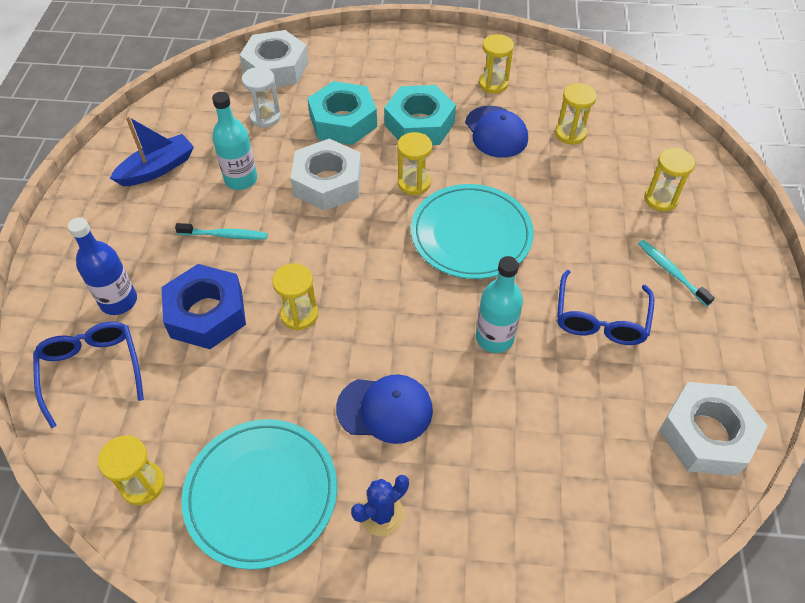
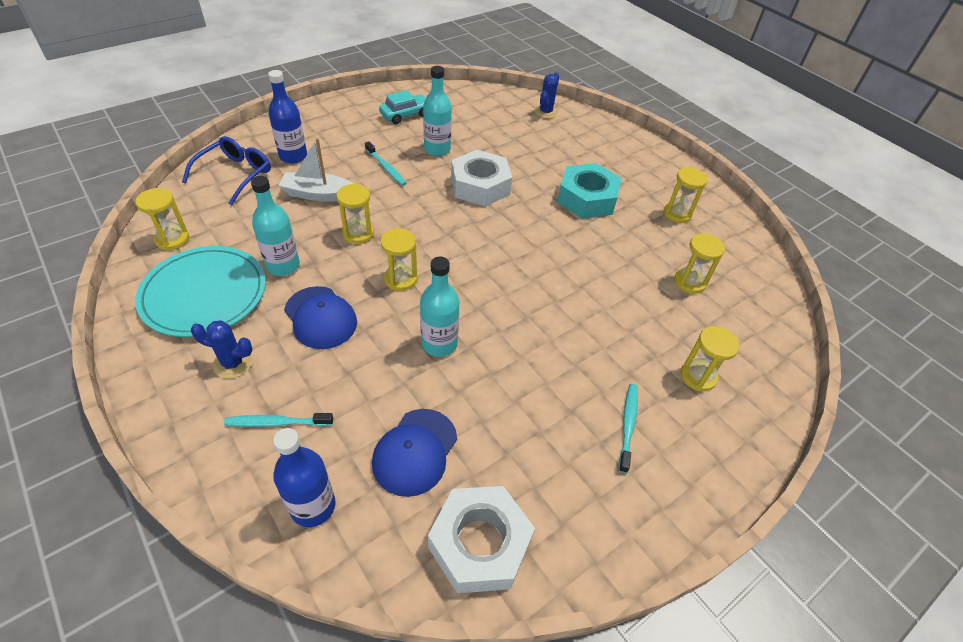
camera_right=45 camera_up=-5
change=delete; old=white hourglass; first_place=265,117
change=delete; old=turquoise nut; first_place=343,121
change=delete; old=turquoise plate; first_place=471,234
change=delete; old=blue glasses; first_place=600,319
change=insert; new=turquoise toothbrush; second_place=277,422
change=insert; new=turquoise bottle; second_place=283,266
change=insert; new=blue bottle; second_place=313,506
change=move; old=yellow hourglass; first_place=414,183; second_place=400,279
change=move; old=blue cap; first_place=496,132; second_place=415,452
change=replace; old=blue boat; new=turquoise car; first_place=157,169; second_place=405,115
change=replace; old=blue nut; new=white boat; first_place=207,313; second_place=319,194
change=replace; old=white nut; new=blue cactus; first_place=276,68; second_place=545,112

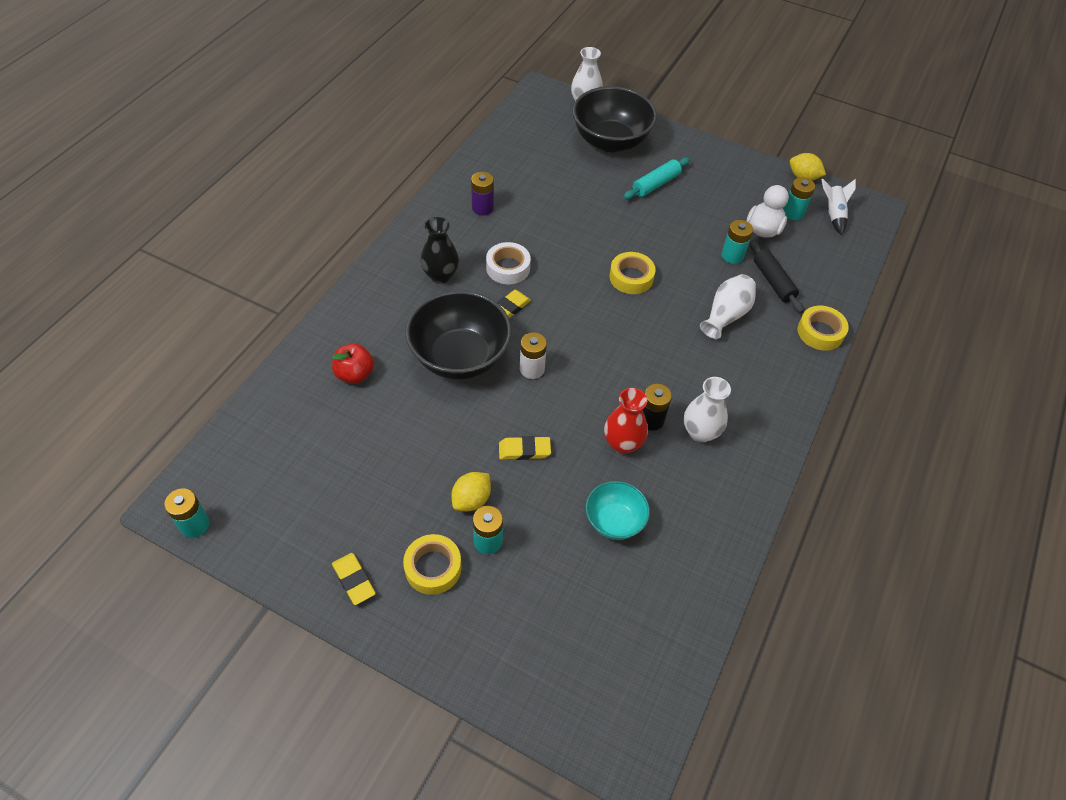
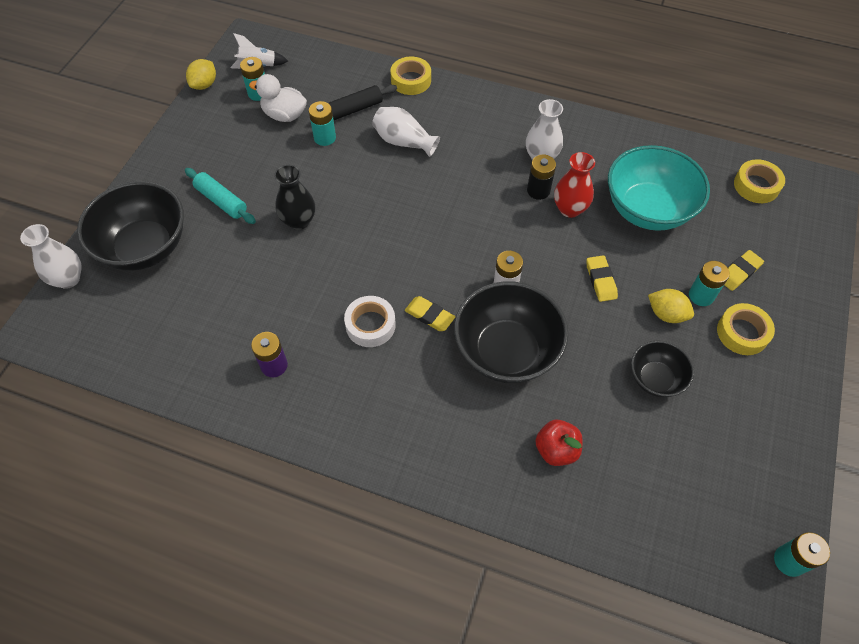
camera_right=-95 camera_up=5
change=insert; new=black bowl; second_place=655,379
change=move; old=yellow eraser; first_place=354,580; second_place=739,272
change=move; old=black vase; first_place=440,275; second_place=299,221
change=move; old=yellow tape; first_place=631,277; second_place=756,186
change=resize; old=turquoise bowl; first_place=614,521; second_place=647,209; factor=1.83

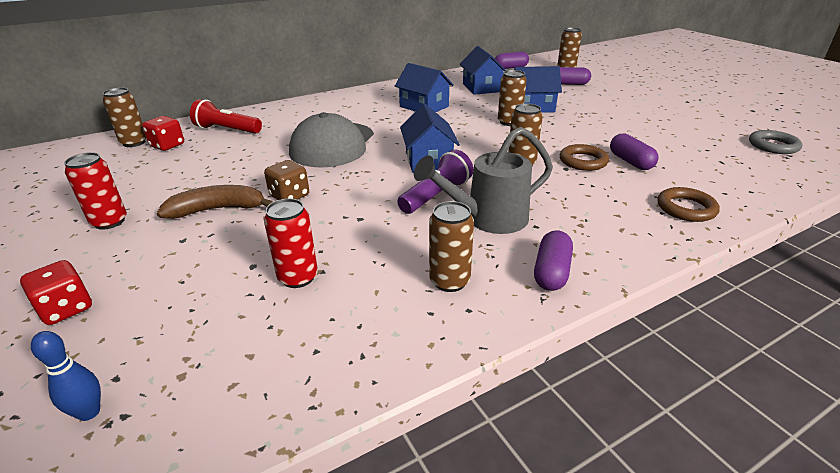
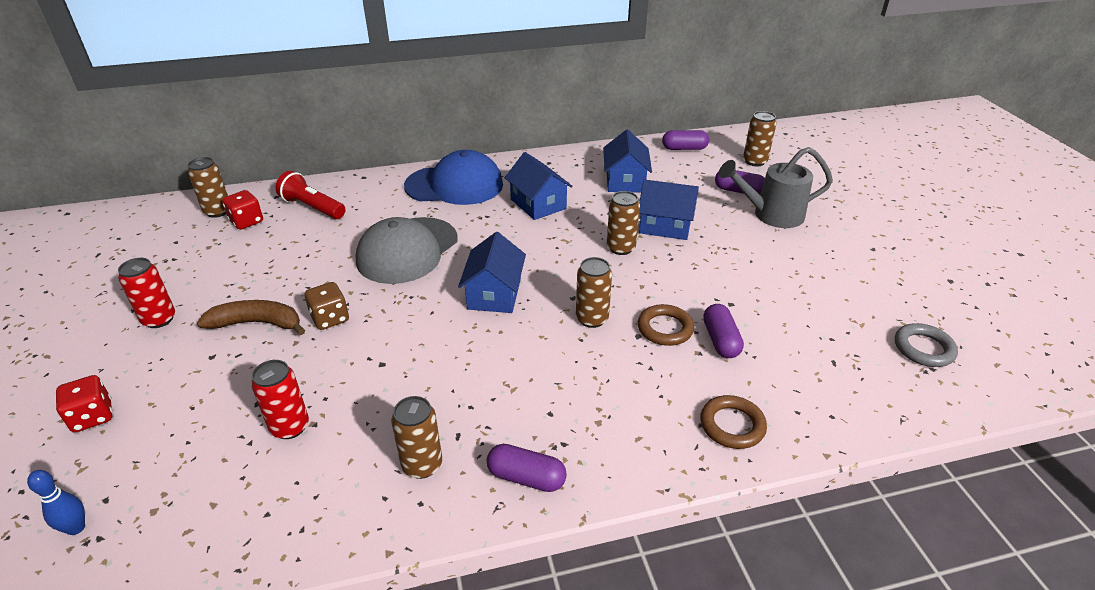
camera_right=15 camera_up=5
change=delete; old=purple flashlight; first_place=436,195
change=insert; new=blue cap; second_place=454,185
change=move; old=grey watering can; first_place=488,219; second_place=771,215
change=rotate; old=purple capsule; first_place=551,272; second_place=526,477; degrees=75

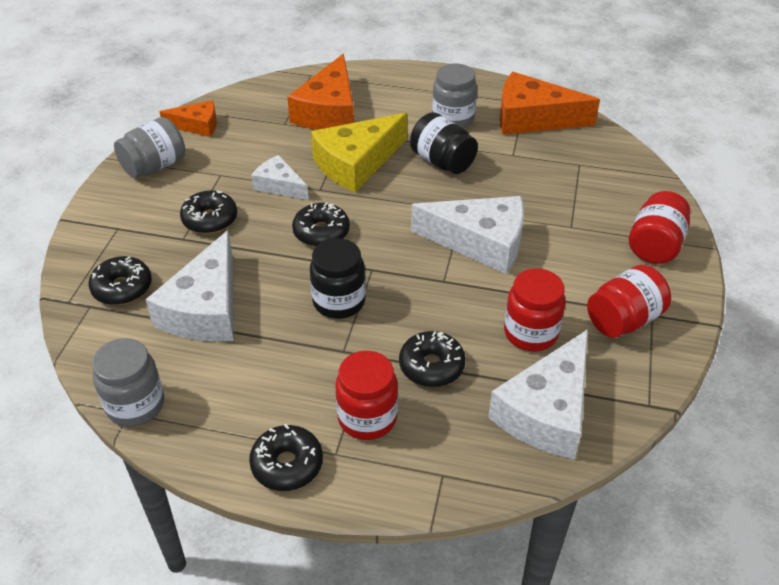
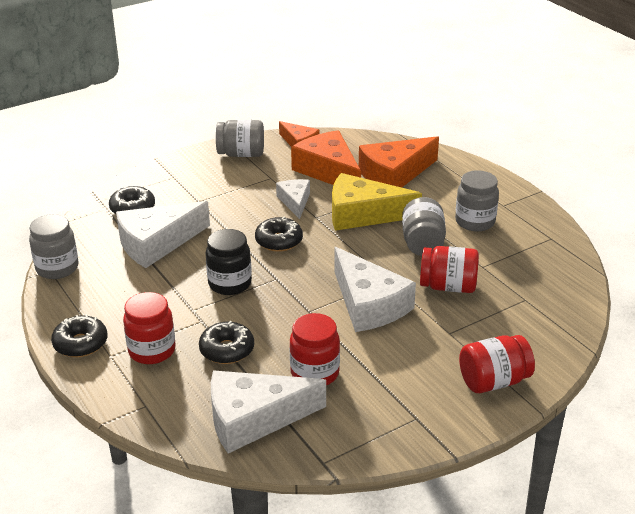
camera_right=45 camera_up=-10
change=delete; old=black donut; first_place=210,219
change=move; old=orange cheese; first_place=533,118; second_place=329,171
change=move; old=red jar; first_place=623,320; second_place=448,286
change=recolor; old=black jar; new=grey jar; first_place=442,162; second_place=422,243

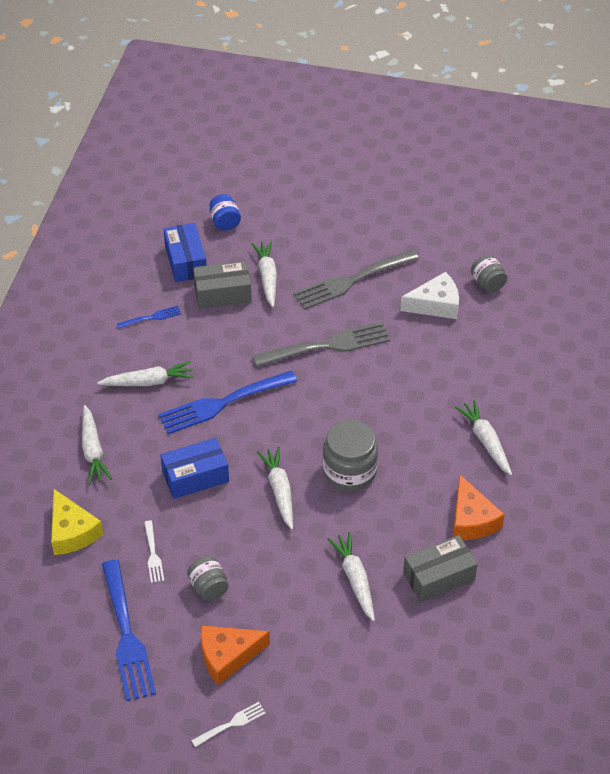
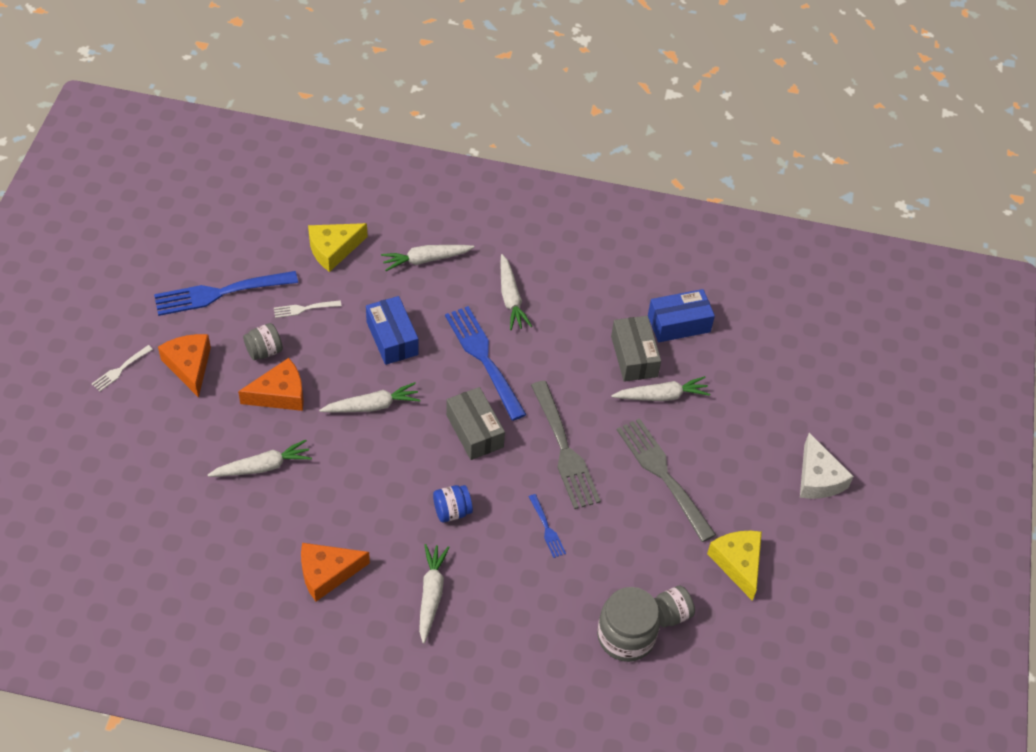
camera_right=85 camera_up=5
change=insert; new=orange cheese; second_place=280,394
change=insert; new=yellow cheese; second_place=738,563
change=move; old=blue fork; first_place=152,317; second_place=547,528
change=move; old=blue jar; first_place=225,222; second_place=452,511
change=move; old=grey jar; first_place=349,471; second_place=626,636
change=move; old=white cheese; first_place=435,304; second_place=818,478
change=move; old=grey box; first_place=438,577; second_place=474,431
change=rotate; old=white fork; first_place=231,724; second_place=120,369; degrees=75
change=rotate; old=white carrot; first_place=485,441; second_place=431,594; degrees=-60

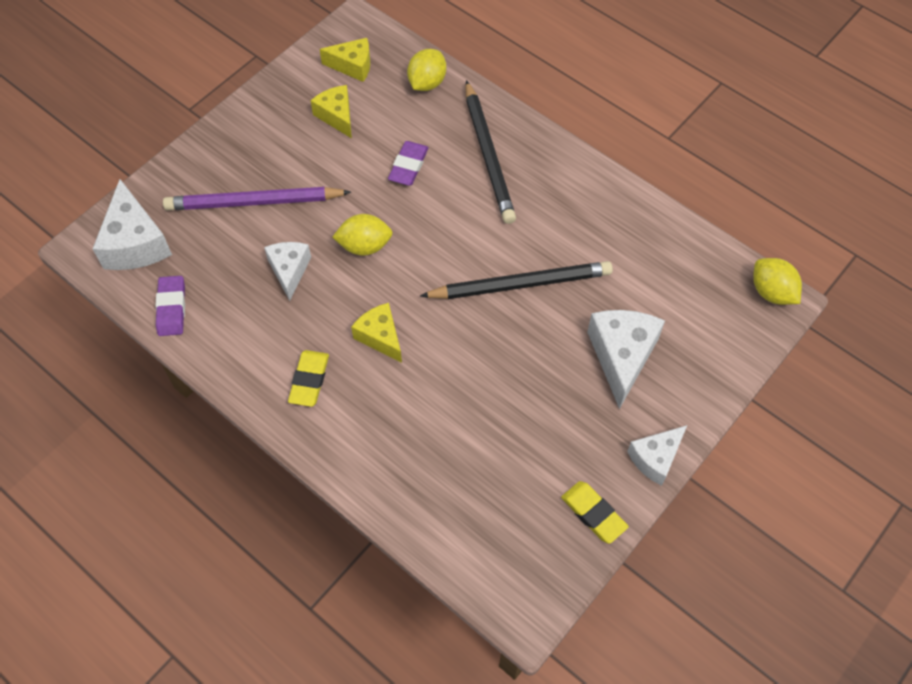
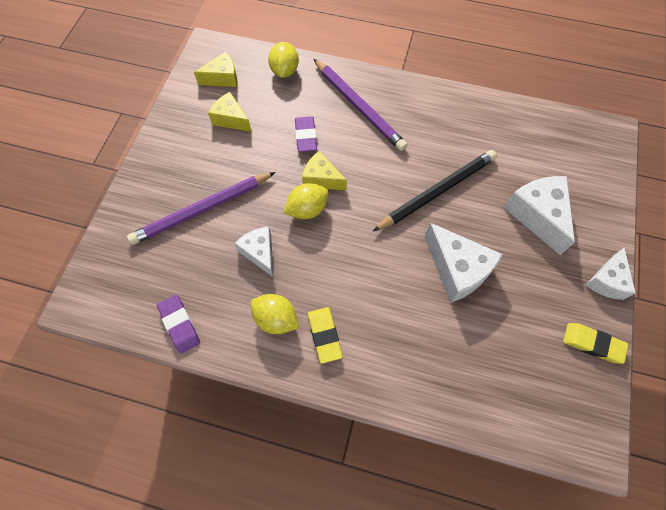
camera_right=-25 camera_up=5
change=move; old=white cheese; first_place=135,243; second_place=457,270
change=move; old=yellow cheese; first_place=380,337; second_place=321,179
change=move; old=yellow lemon; first_place=771,292; second_place=276,319
change=recolor; old=black pencil; new=purple pencil; first_place=488,155; second_place=358,107

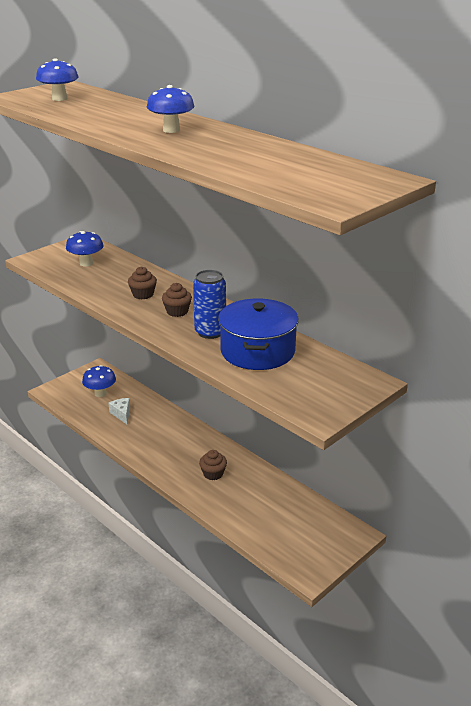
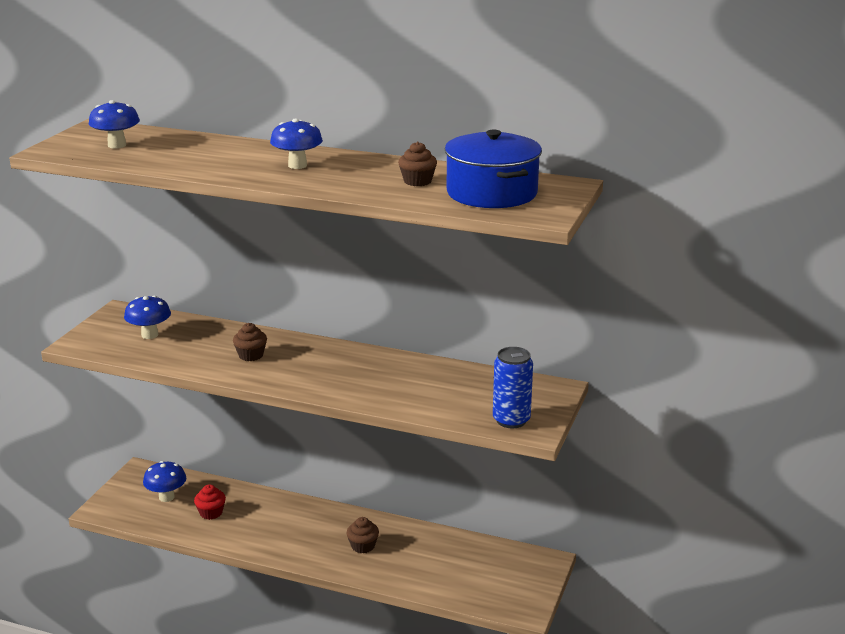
camera_right=-25 camera_up=-5
change=move; old=brown cupcake; first_place=177,311; second_place=417,181
change=move; old=blue can; first_place=210,332; second_place=511,420
change=move; old=blue pot; first_place=257,351; second_place=492,193
change=replace; old=white cheese; new=red cupcake; first_place=122,414; second_place=211,513

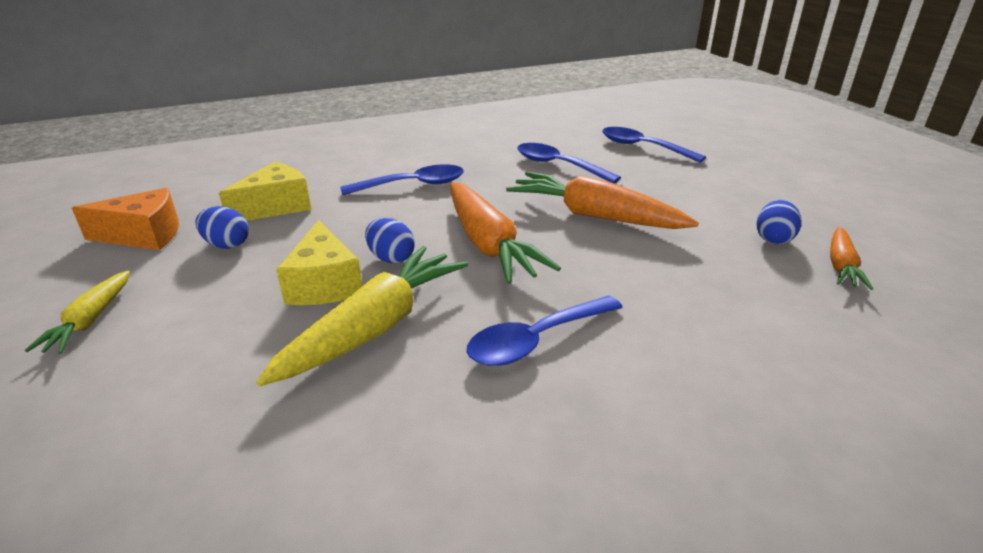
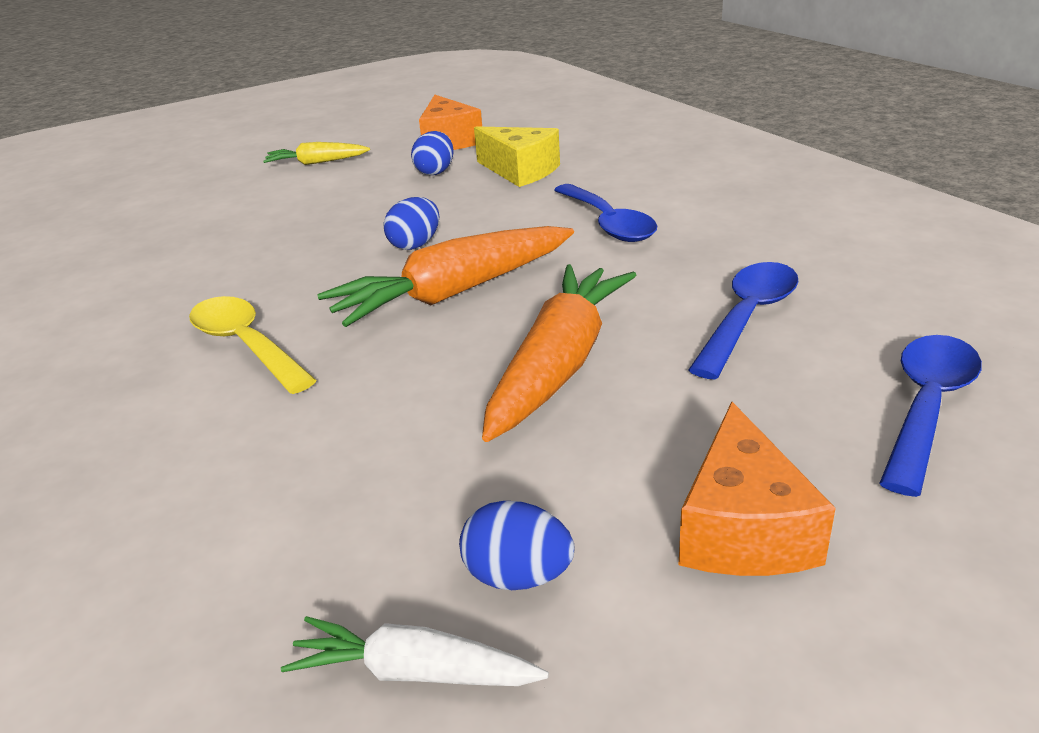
camera_right=85 camera_up=0
change=delete; old=yellow carrot; first_place=374,328
change=delete; old=yellow cheese; first_place=324,284
change=insert; new=orange cheese; second_place=743,528
change=recolor; old=blue spoon; new=yellow spoon; first_place=536,340; second_place=246,345
change=recolor; old=orange carrot; new=white carrot; first_place=841,265; second_place=415,672

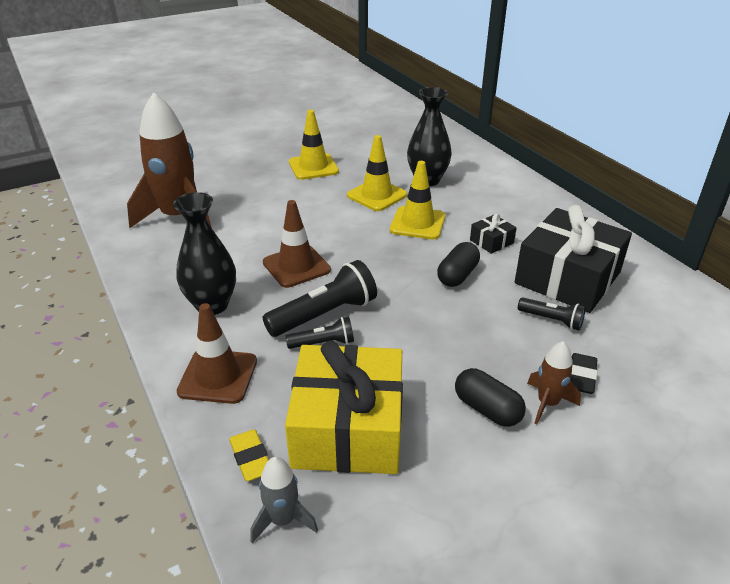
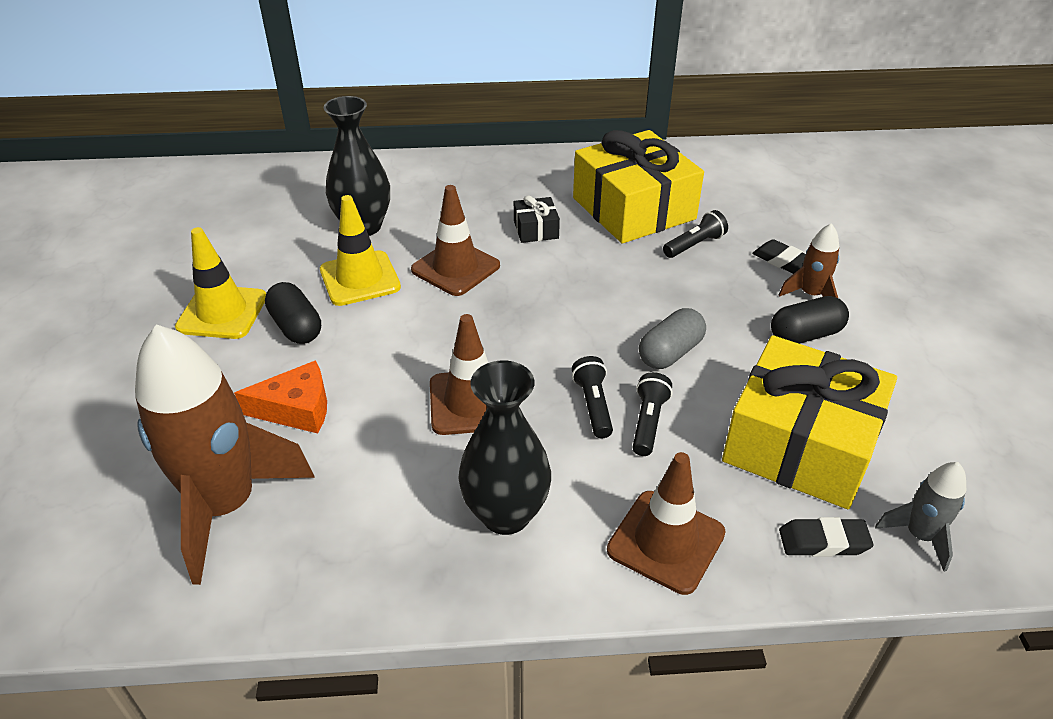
camera_right=-65 camera_up=5
change=insert; new=orange cheese; second_place=296,409
change=insert; new=grey capsule; second_place=670,353
change=move; old=black capsule; first_place=457,275; second_place=296,327
change=recolor; old=yellow eraser; new=black eraser; first_place=251,458; second_place=823,542
change=recolor; old=yellow traffic cone; new=brown traffic cone; first_place=417,223; second_place=455,268
change=recolor; old=black gift; new=yellow gift; first_place=567,278; second_place=633,208
change=resize; old=black flashlight; first_place=324,315; second_place=593,405; factor=0.56

